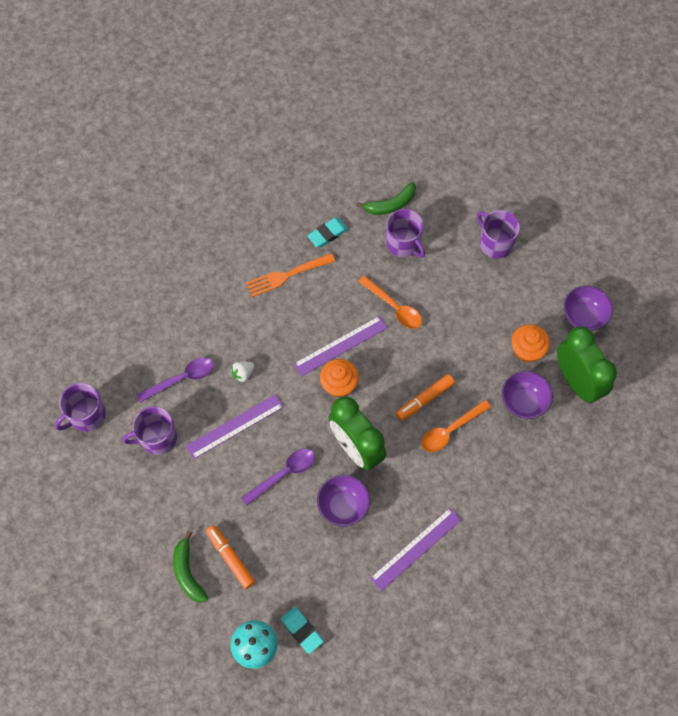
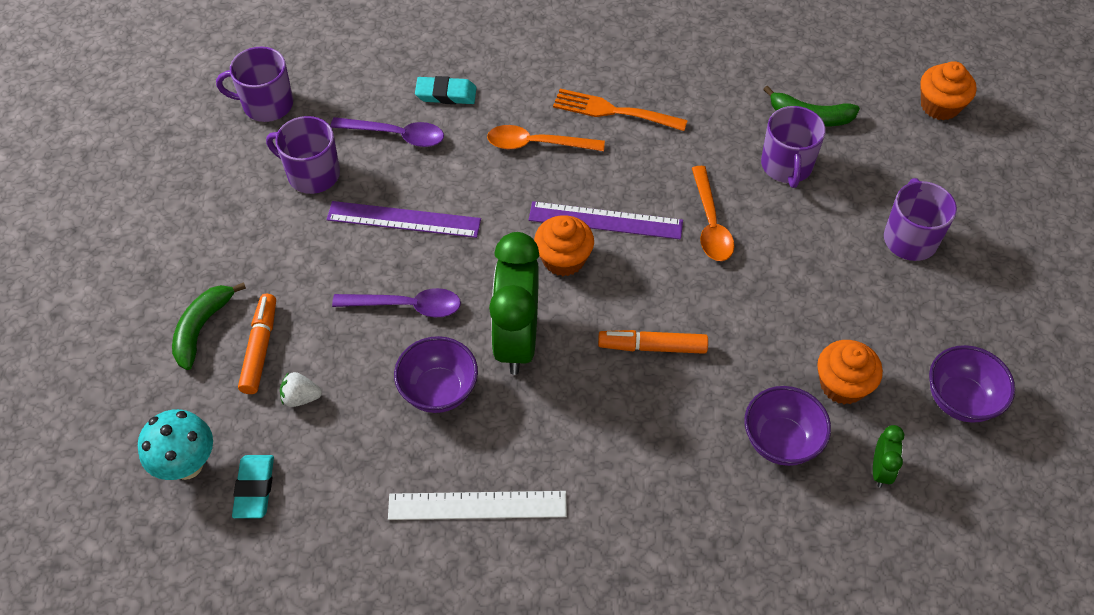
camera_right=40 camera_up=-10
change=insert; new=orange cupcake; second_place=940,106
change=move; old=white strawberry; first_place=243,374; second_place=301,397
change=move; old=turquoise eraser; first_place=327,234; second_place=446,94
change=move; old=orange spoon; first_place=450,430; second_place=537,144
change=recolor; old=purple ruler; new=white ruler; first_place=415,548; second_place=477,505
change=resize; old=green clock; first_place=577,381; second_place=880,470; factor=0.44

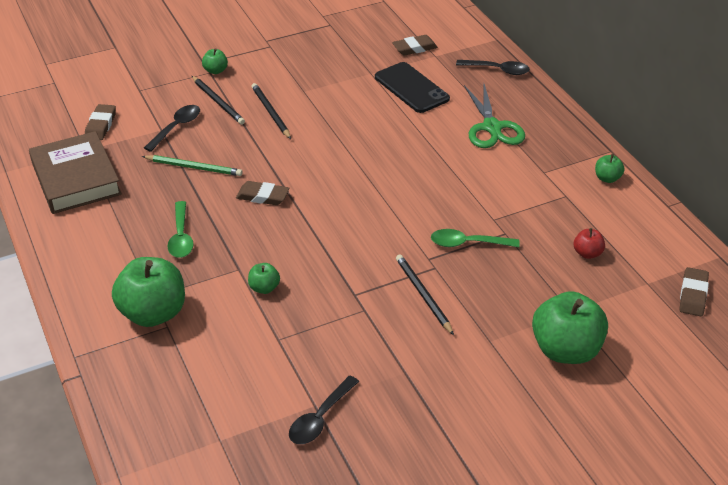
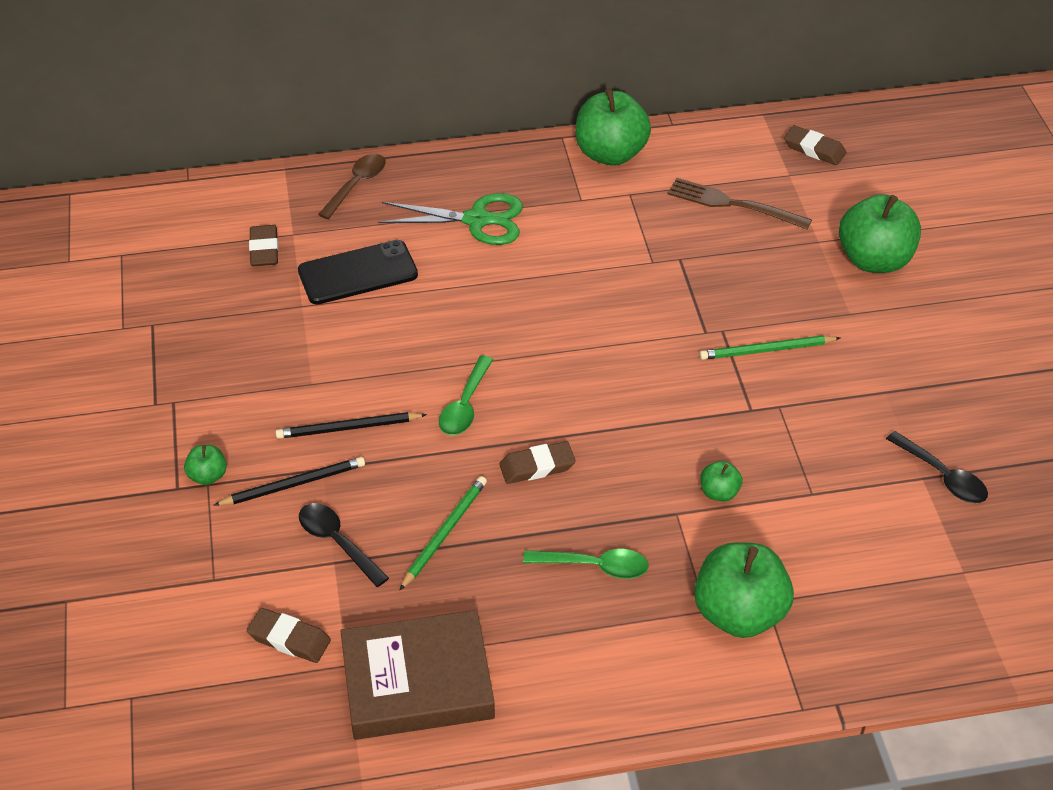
camera_right=-75 camera_up=5
change=move; old=green spoon; first_place=468,243; second_place=465,405
change=replace; old=red apple; new=brown fork; first_place=587,253; second_place=732,204
change=recolor; old=black pencil; new=green pencil; first_place=423,295; second_place=766,350
change=recolor; old=black spoon; new=brown spoon; first_place=497,70; second_place=356,185
change=rotate; old=brown eraser; first_place=263,196; second_place=537,466; degrees=45
change=resize; old=green apple; first_place=607,178; second_place=610,154; factor=2.17

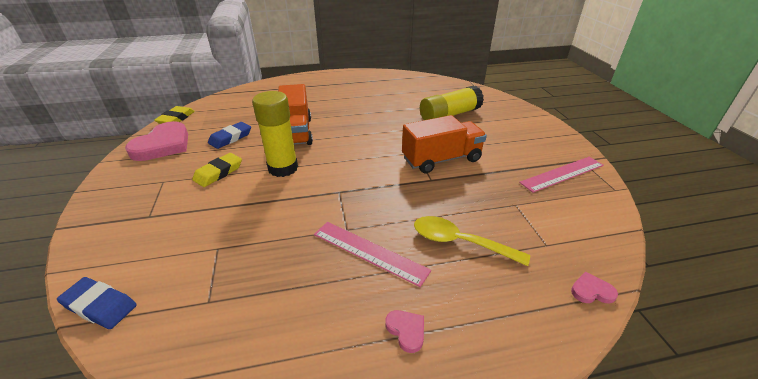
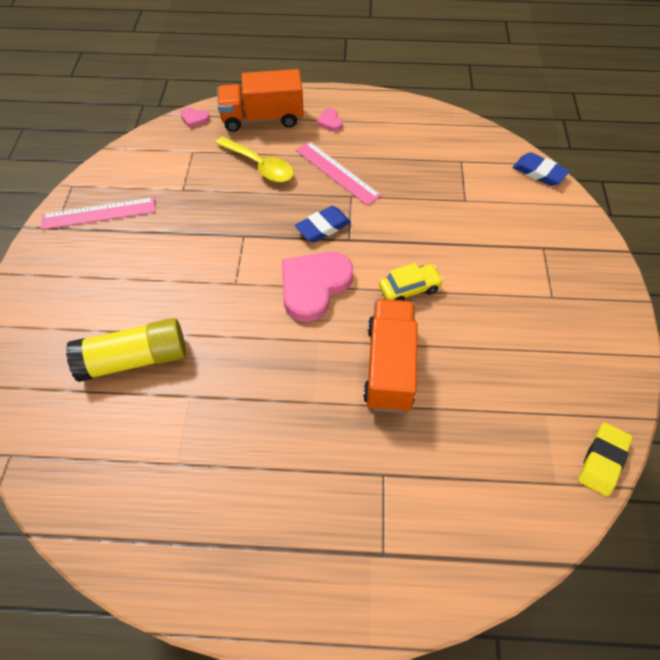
camera_right=-165 camera_up=20
change=delete; old=yellow eraser; first_place=218,173
change=move; old=pink heart; first_place=163,145; second_place=314,286
change=move; old=blue eraser; first_place=230,138; second_place=323,227
change=move; old=orange truck; first_place=441,159; second_place=262,118
change=replace; old=yellow glue stick; new=yellow car; first_place=283,168; second_place=409,289

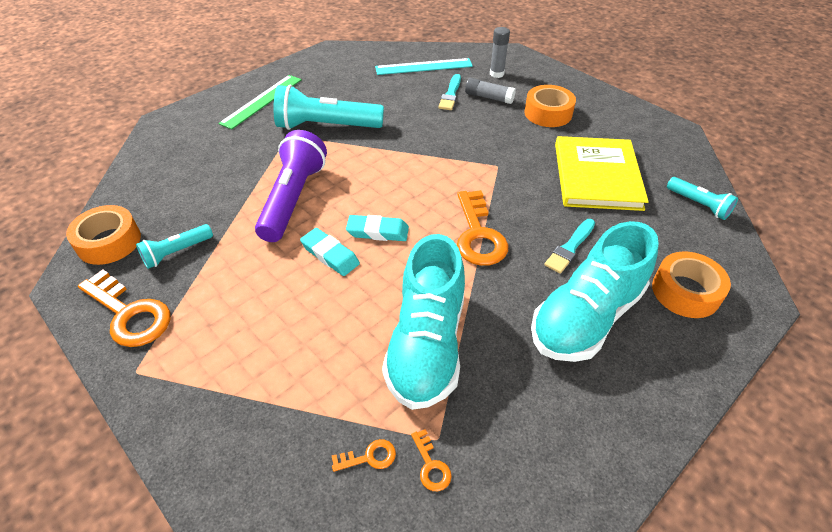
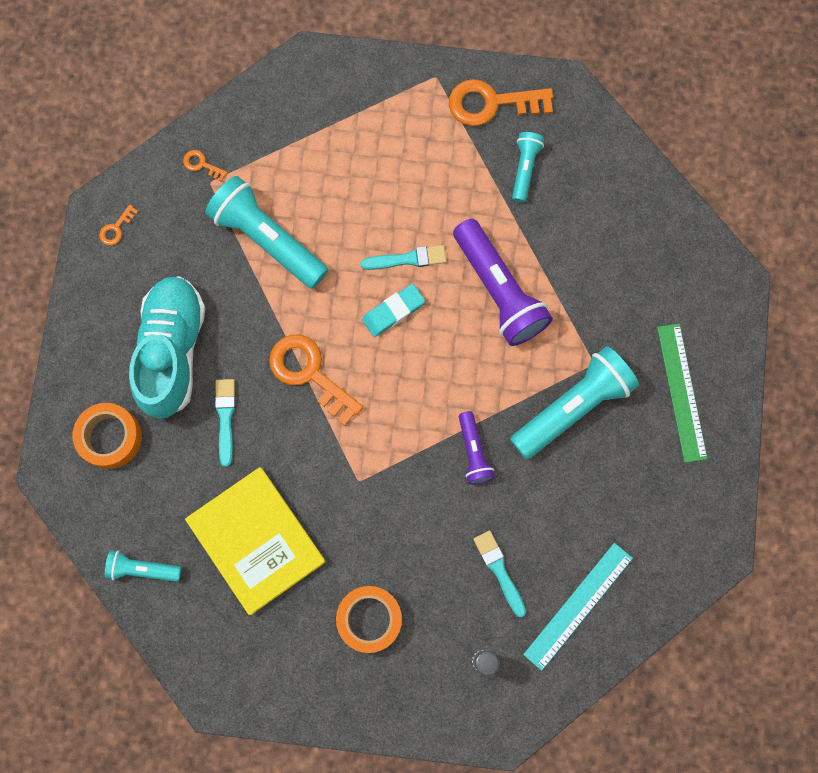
camera_right=140 camera_up=30
change=delete; old=orange tape; first_place=109,242
change=delete; old=grey glue stick; first_place=489,97
change=insert; new=purple flashlight; second_place=473,452
change=move; old=orange key; first_place=369,457; second_place=116,228
change=replace; old=turquoise eraser; new=turquoise brush; first_place=330,255; second_place=407,259
change=replace; old=turquoise shoe; new=turquoise flashlight; first_place=427,345; second_place=268,239

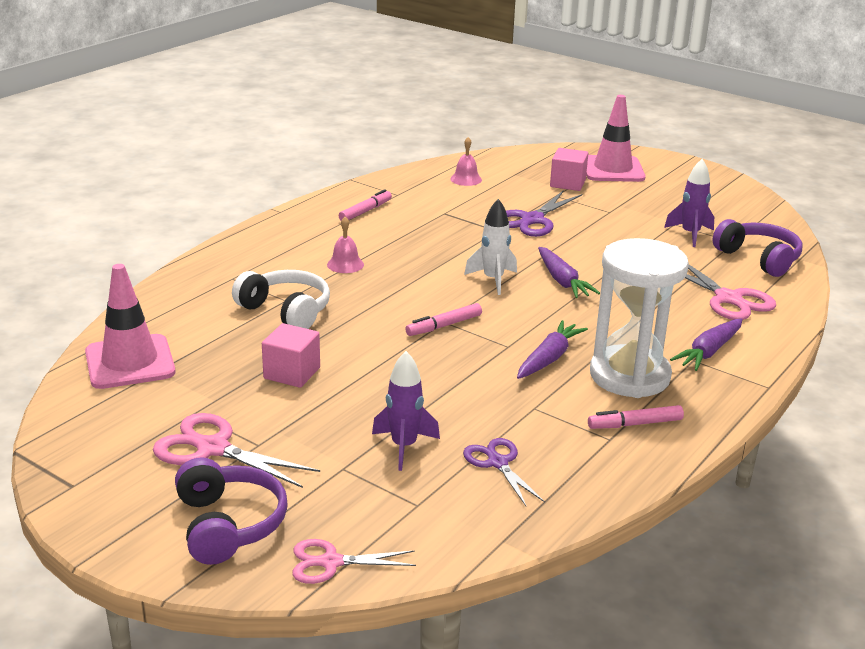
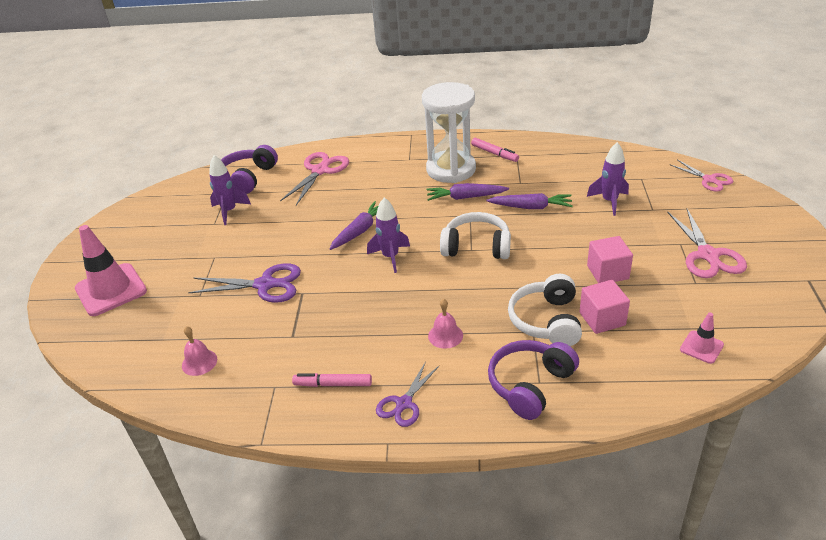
camera_right=-120 camera_up=10
change=move; old=purple headphones; first_place=228,524; second_place=530,385
change=move; old=purple scissors; first_place=498,463; second_place=404,403
change=move; old=pink cube; first_place=567,183; second_place=602,319
change=move; old=purple carrot; first_place=709,352; second_place=531,207
change=replace; old=pink marker; new=white headphones; first_place=444,326; second_place=476,247
change=recolor; old=white rocket; new=purple rocket; first_place=493,280; second_place=390,257
change=resize; old=pink traffic cone; first_place=130,362; second_place=701,347; factor=0.5

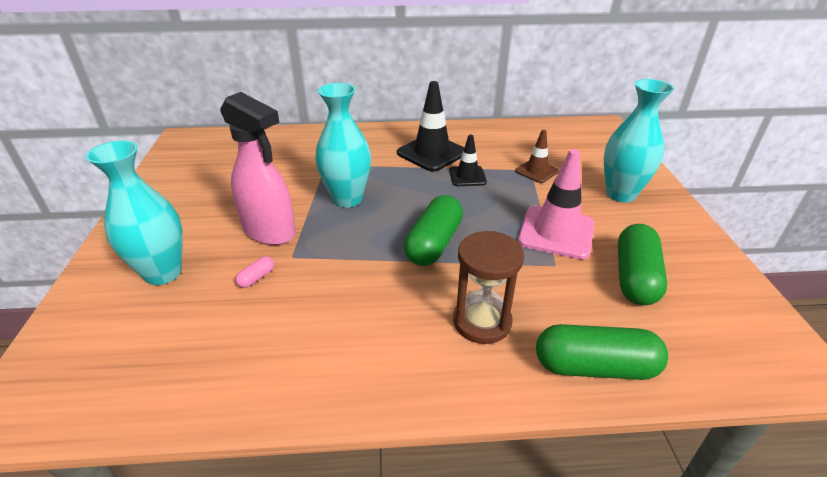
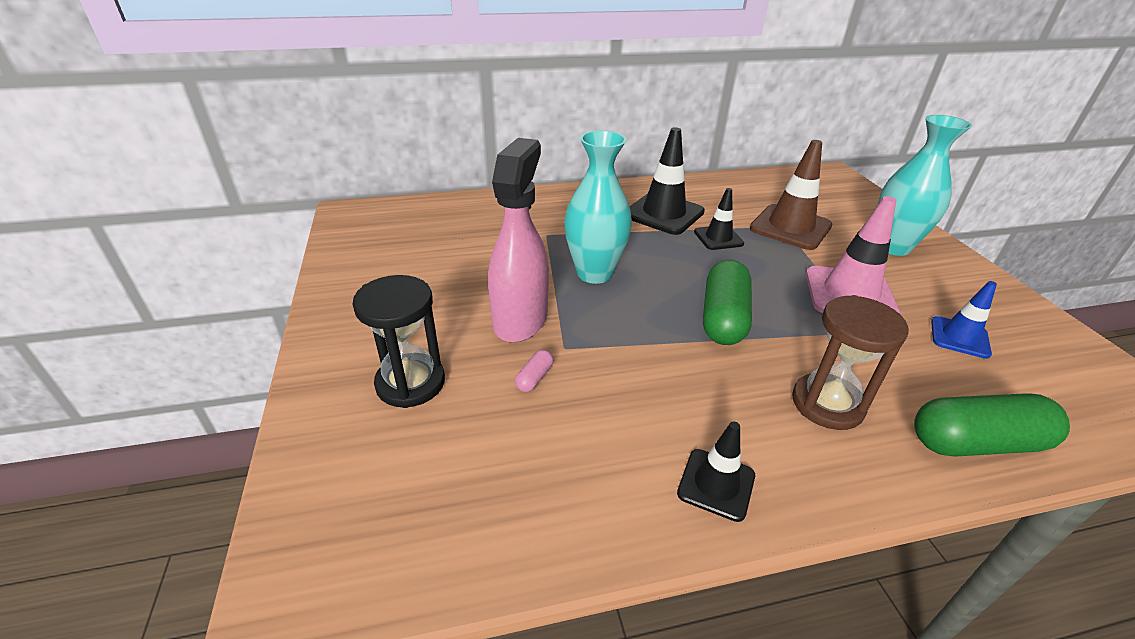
camera_right=-10 camera_up=0
change=insert; new=black traffic cone; second_place=716,484
change=replace; old=turquoise vase; new=black hourglass; first_place=163,273; second_place=410,383
change=replace; old=green capsule; new=blue traffic cone; first_place=635,277; second_place=959,337
change=rotate; old=pink spray bottle; first_place=269,231; second_place=520,319; degrees=-105
change=resize; old=brown traffic cone; first_place=536,171; second_place=790,227; factor=1.73

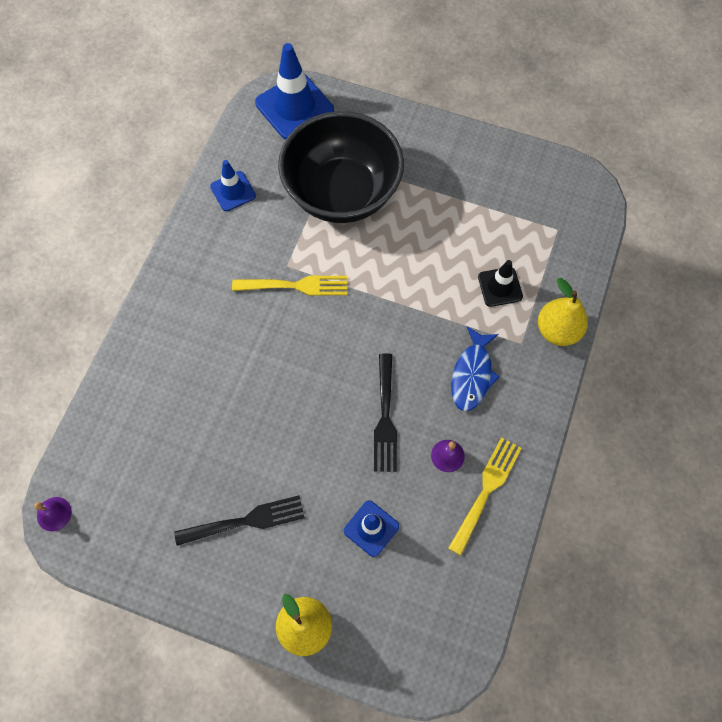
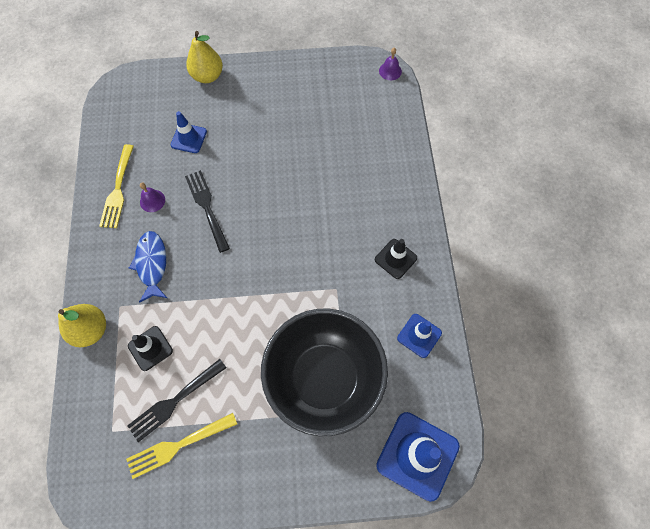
camera_right=155 camera_up=0
change=insert; new=black traffic cone; second_place=395,259
change=move; old=black fork; first_place=246,521; second_place=174,401
change=move; old=yellow fork; first_place=296,286; second_place=178,445

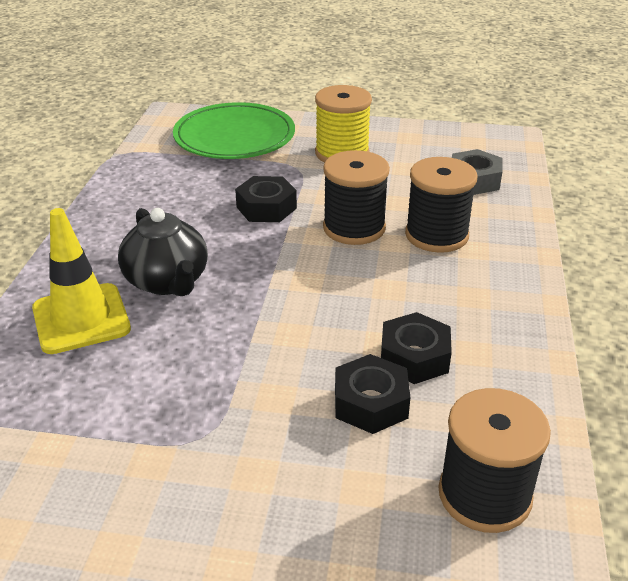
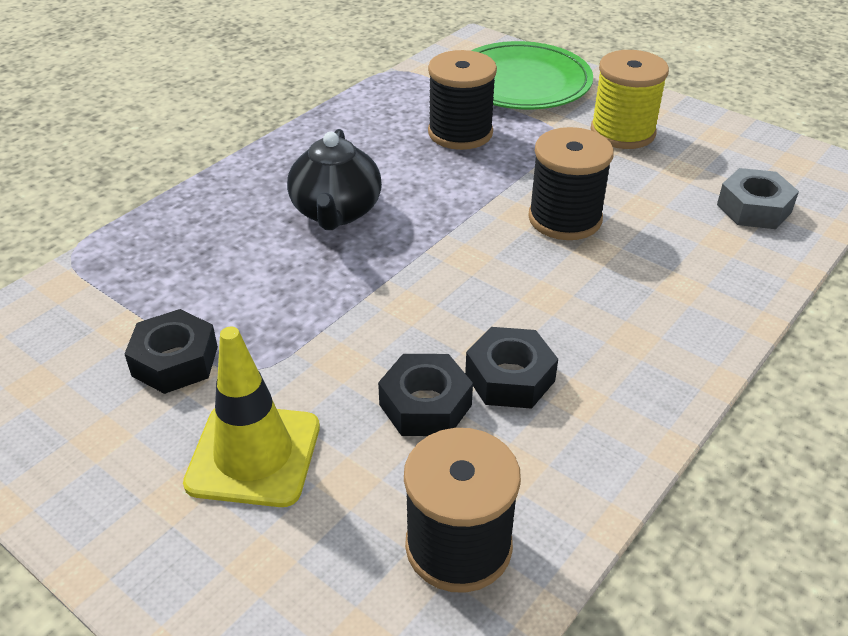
camera_right=30 camera_up=5
change=move; old=yellow traffic cone; first_place=81,319; second_place=254,455
change=move; old=black nut; first_place=266,207; second_place=175,361
change=move; old=black spool; first_place=436,235; second_place=460,133

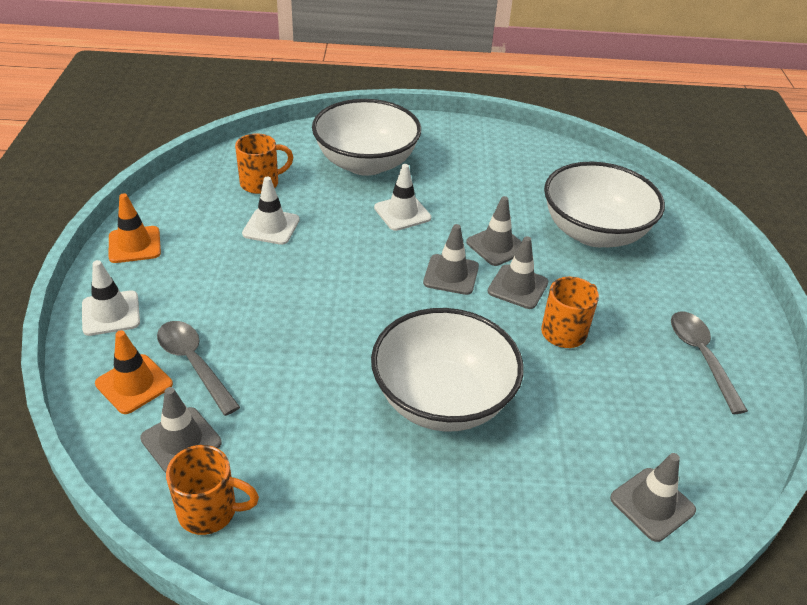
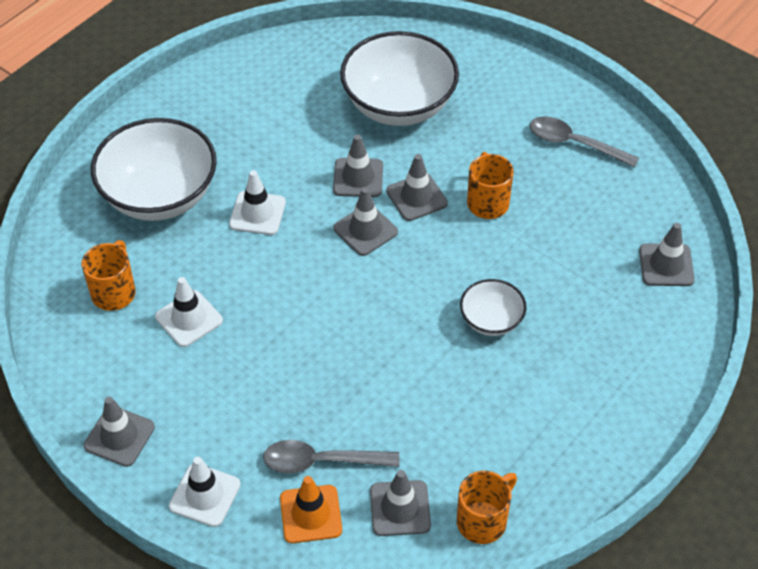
camera_right=-50 camera_up=10
change=recolor; old=orange traffic cone; new=grey traffic cone; first_place=134,245; second_place=119,436
change=resize; old=white bowl; first_place=442,399; second_place=491,320; factor=0.5

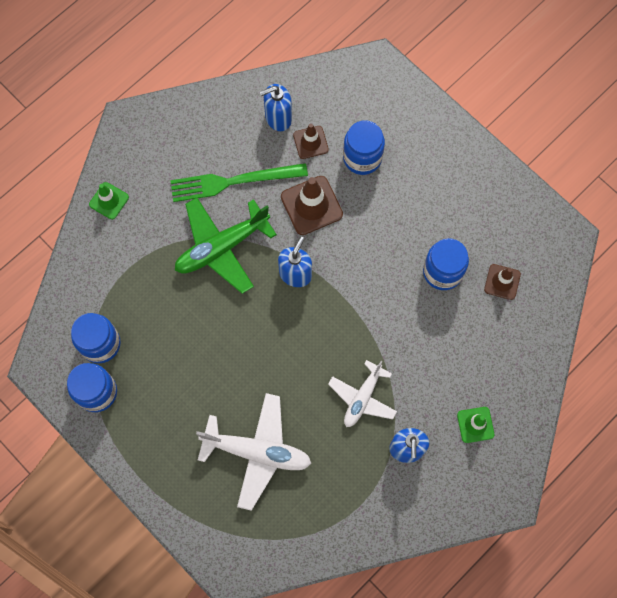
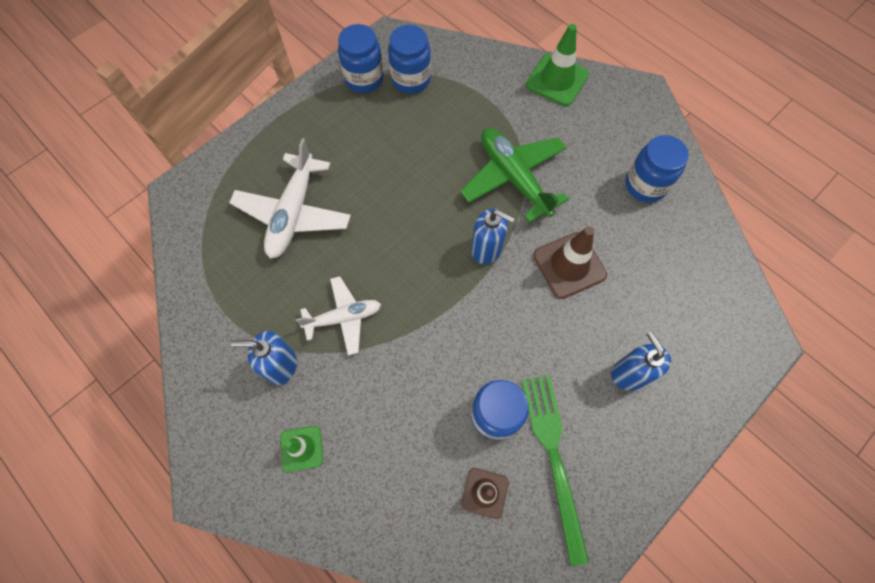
camera_right=90 camera_up=-5
change=delete; old=brown traffic cone; first_place=310,142
change=move; old=green fork; first_place=233,181; second_place=554,457
change=move; old=blue soap dispenser; first_place=278,118; second_place=629,373
change=move; old=blue jar; first_place=362,158; second_place=645,185
change=rotate; old=white plane; first_place=362,397; second_place=343,318; degrees=135
change=resize; old=green traffic cone; first_place=109,201; second_place=557,80; factor=1.63

